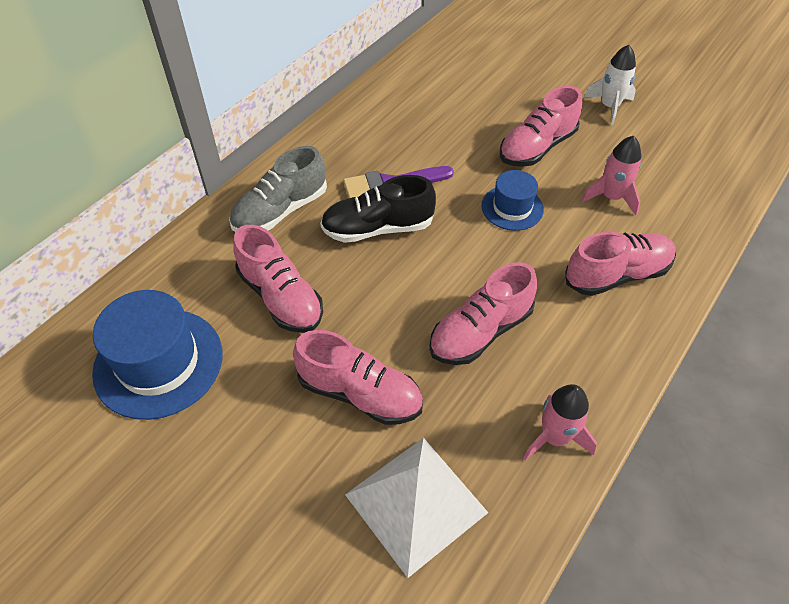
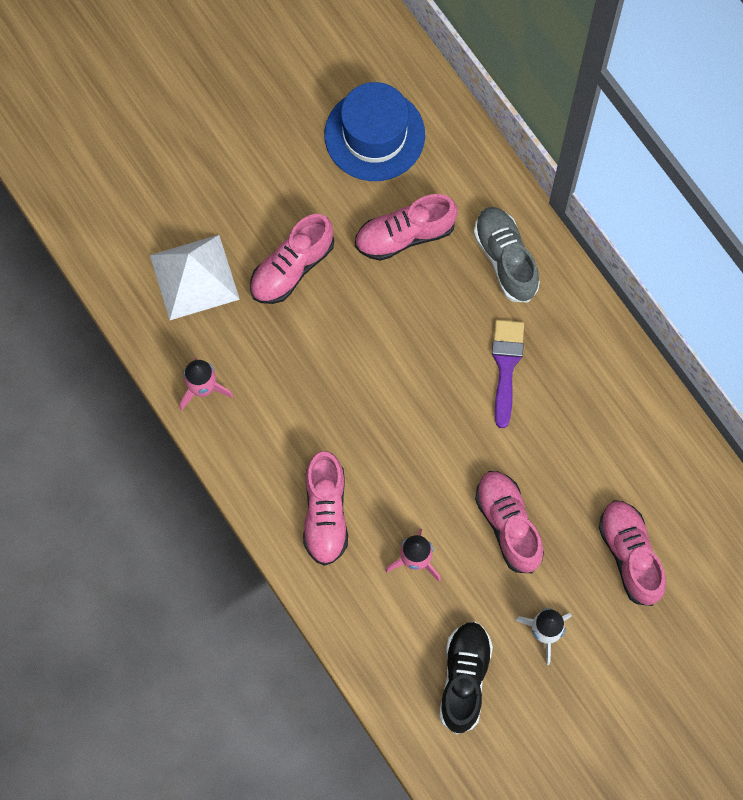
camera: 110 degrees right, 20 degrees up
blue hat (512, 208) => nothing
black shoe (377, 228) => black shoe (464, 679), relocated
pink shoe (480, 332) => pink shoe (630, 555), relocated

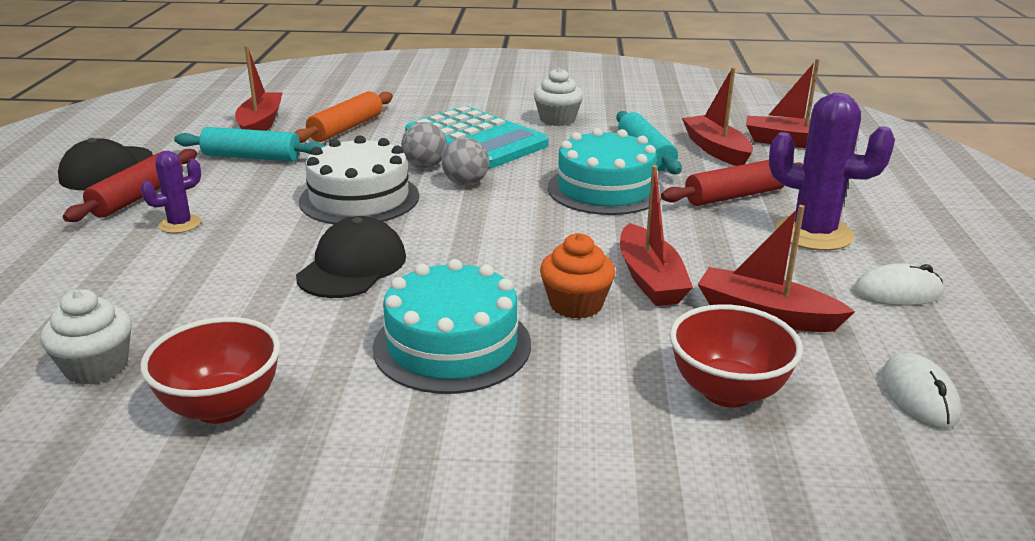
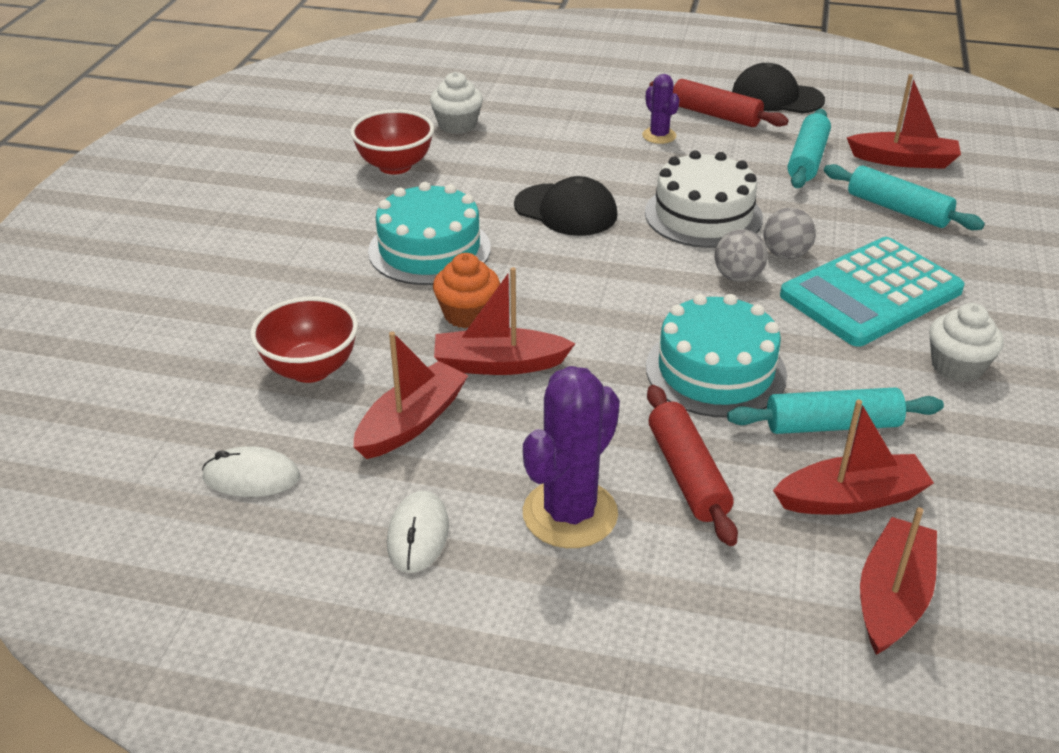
camera: 100 degrees right, 10 degrees up
orange rolling pin (346, 128) => turquoise rolling pin (898, 209)

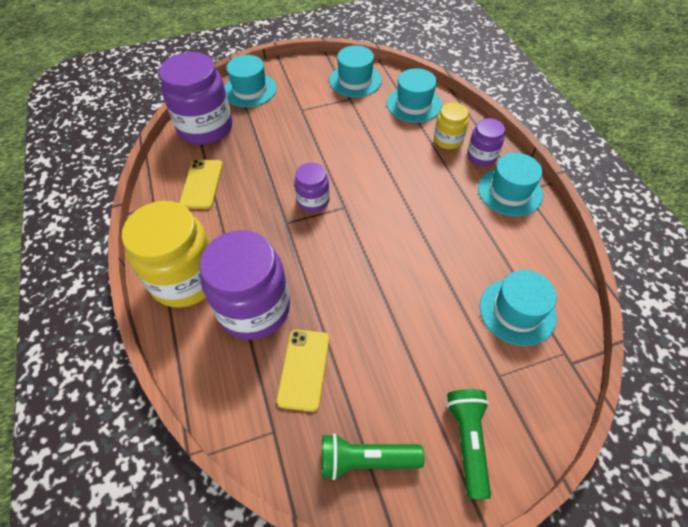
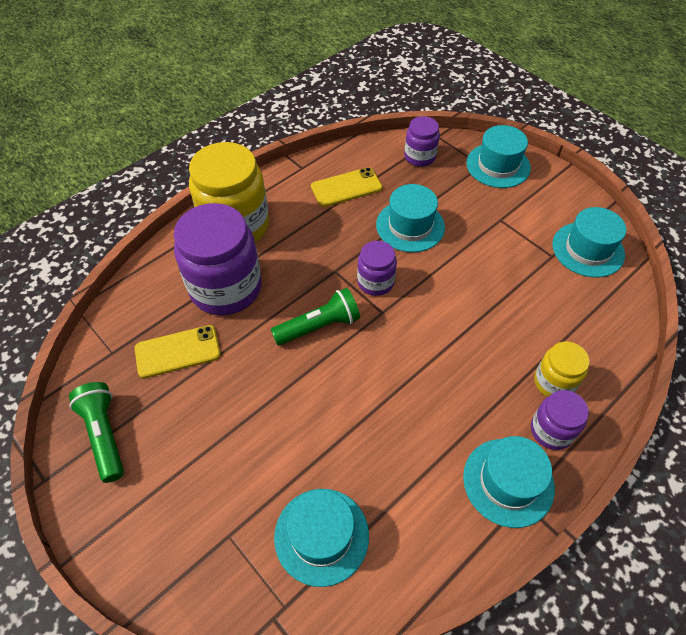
camera: 65 degrees right, 0 degrees up
turquoise hat (414, 104) => turquoise hat (410, 226), relocated
green flashlight (468, 441) => green flashlight (319, 326), relocated
purple jar (205, 127) => purple jar (419, 157), x0.52

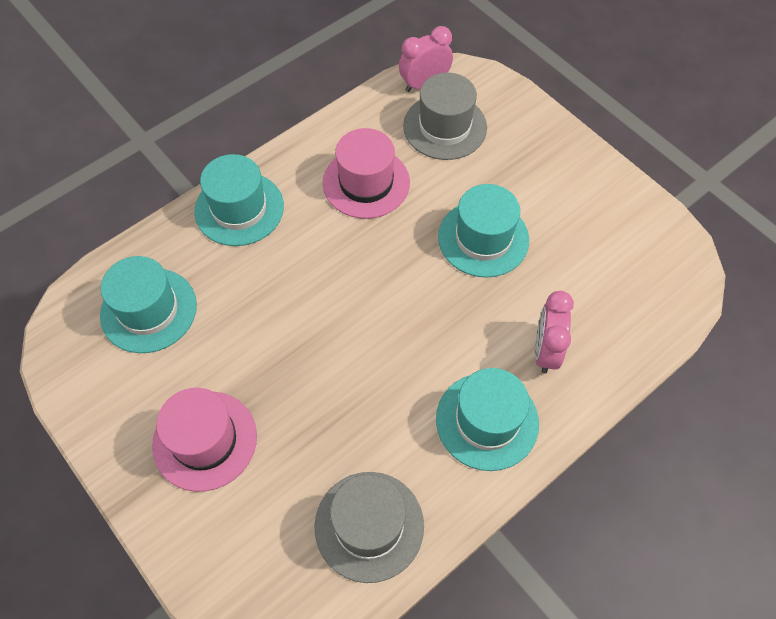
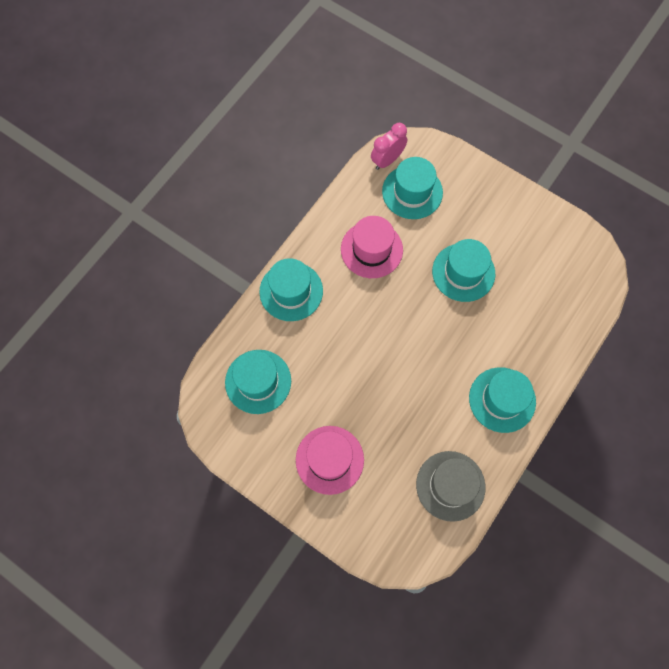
camera: 15 degrees left, 10 degrees up
pink clock (545, 350) => nothing
grey hat (445, 127) => turquoise hat (412, 192)

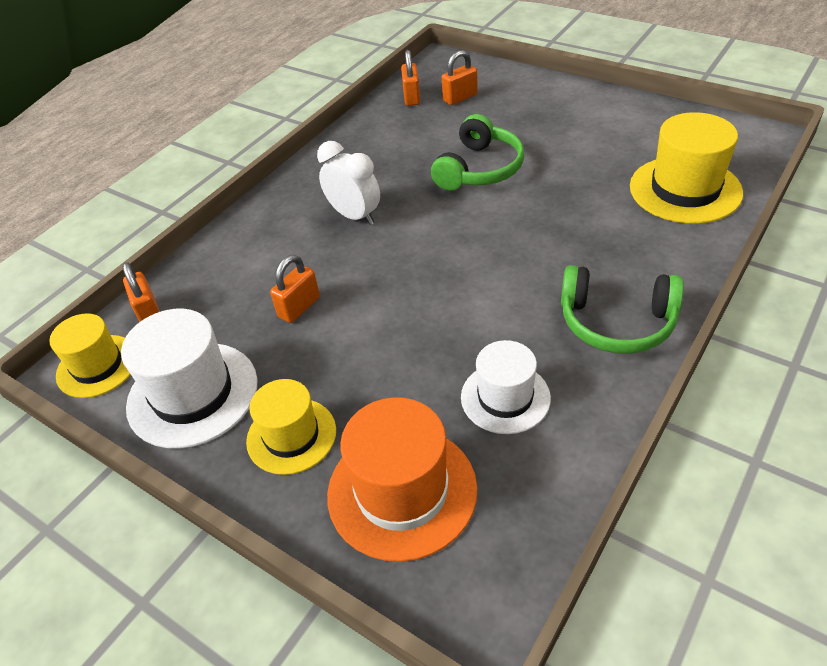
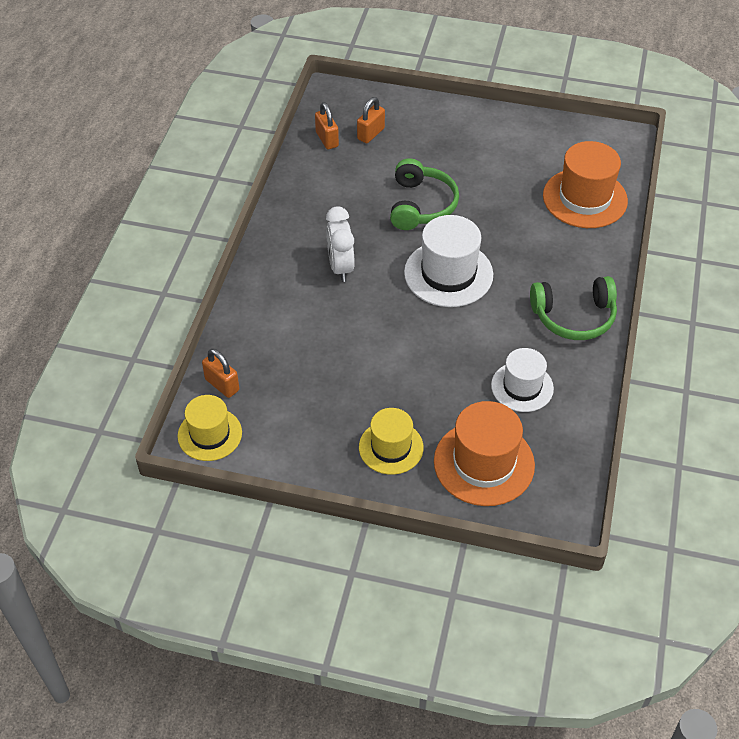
camera: 25 degrees left, 5 degrees up
orange padlock (299, 307) => nothing
white hat (192, 394) => white hat (448, 274), relocated
yellow hat (685, 190) => orange hat (585, 198)
white clock (354, 216) => white clock (340, 267), 120 degrees counterclockwise

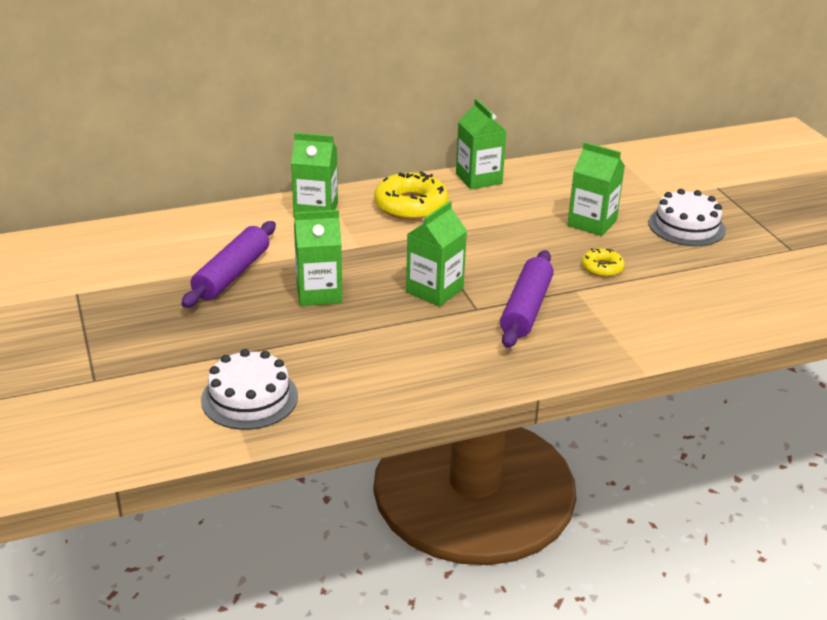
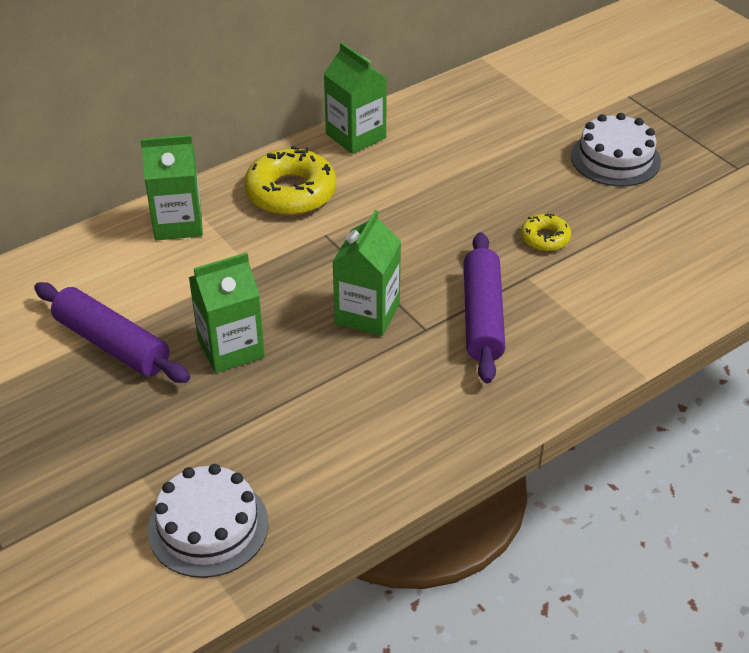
camera: 15 degrees left, 10 degrees up
green carton (592, 223) => nothing
purple rolling pin (232, 274) => purple rolling pin (112, 344), 60 degrees counterclockwise

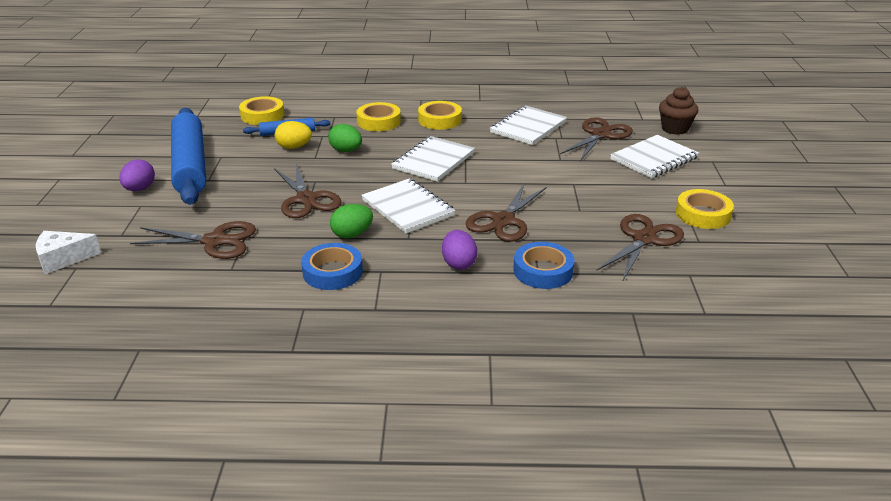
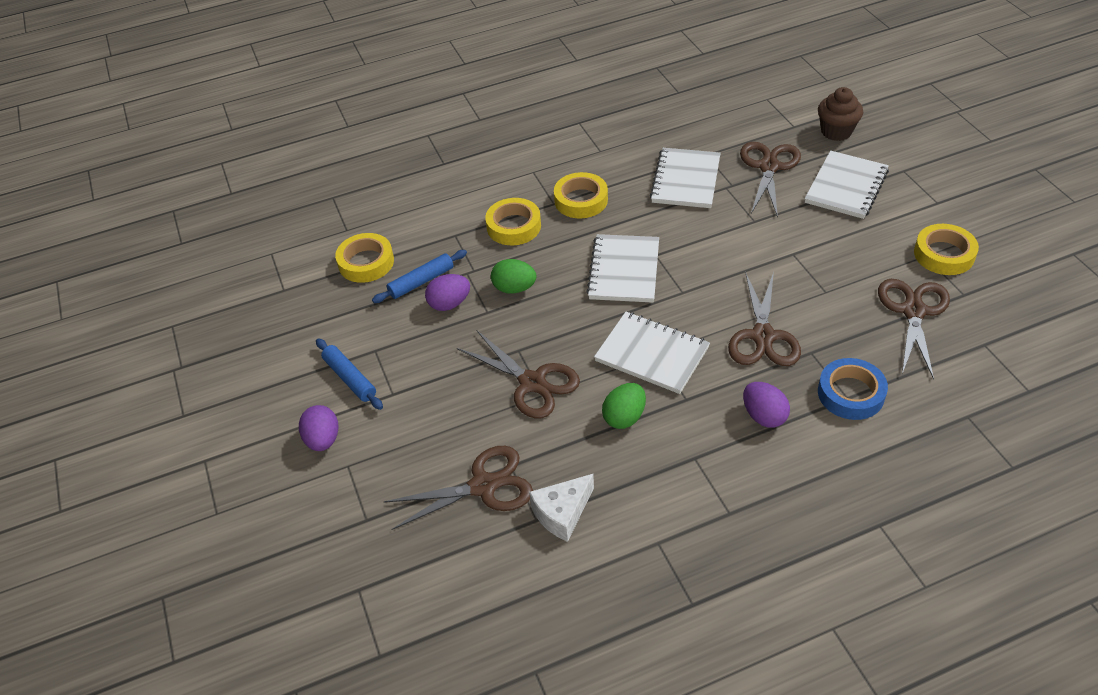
camera: 20 degrees left, 15 degrees up
blue tape (332, 272) => nothing
white cheese (63, 259) => white cheese (562, 513), relocated
yellow egg (294, 147) => purple egg (449, 304)
blue rolling pin (190, 165) => blue rolling pin (350, 378), x0.46

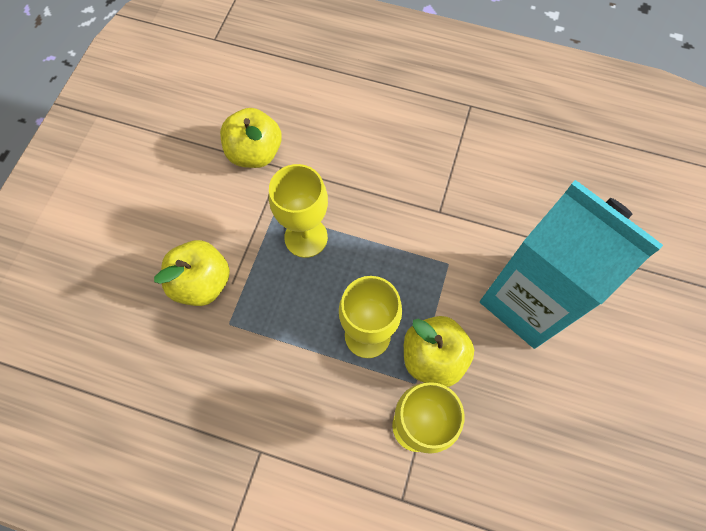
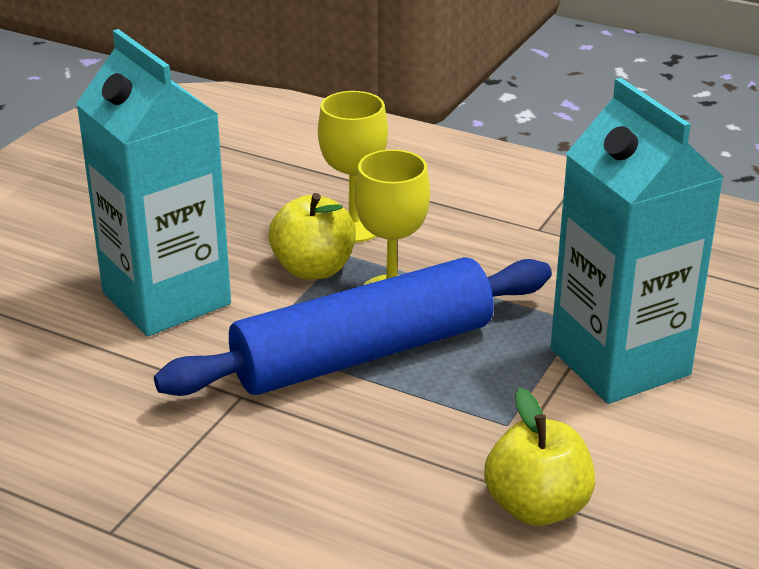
camera: 170 degrees left, 35 degrees down
yellow goblet (306, 237) => nothing
nothing => blue rolling pin (363, 354)
yellow apple (202, 283) => turquoise carton (619, 362)

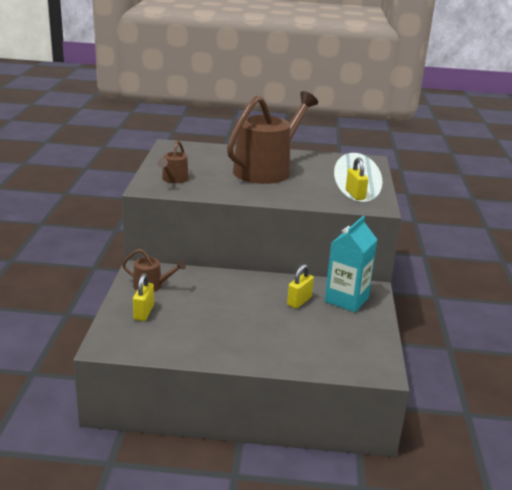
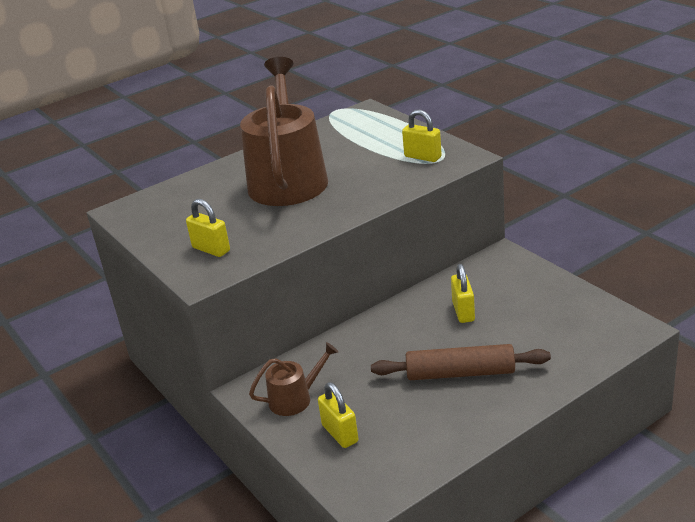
camera: 35 degrees left, 5 degrees up
turquoise carton (346, 299) => nothing
nothing => brown rolling pin (460, 373)
brown watering can (174, 179) => yellow padlock (211, 249)

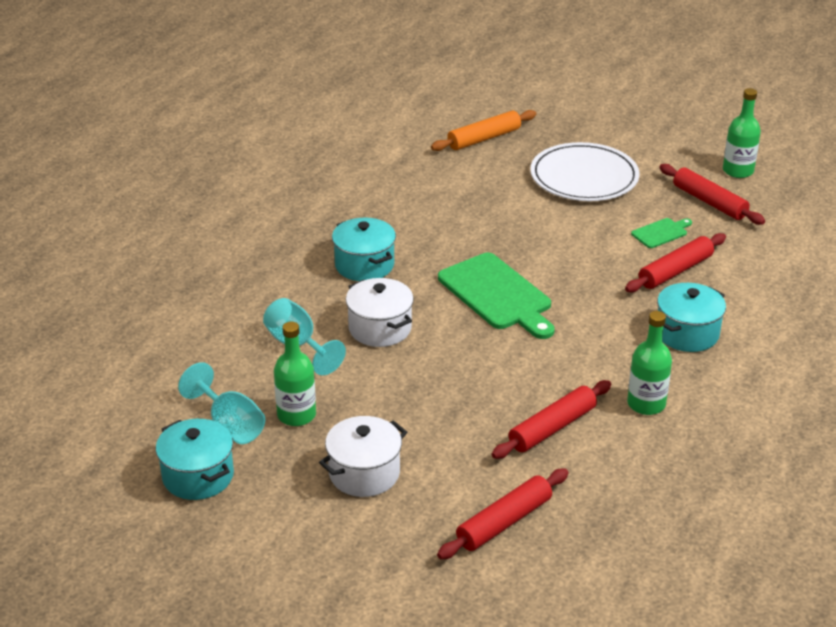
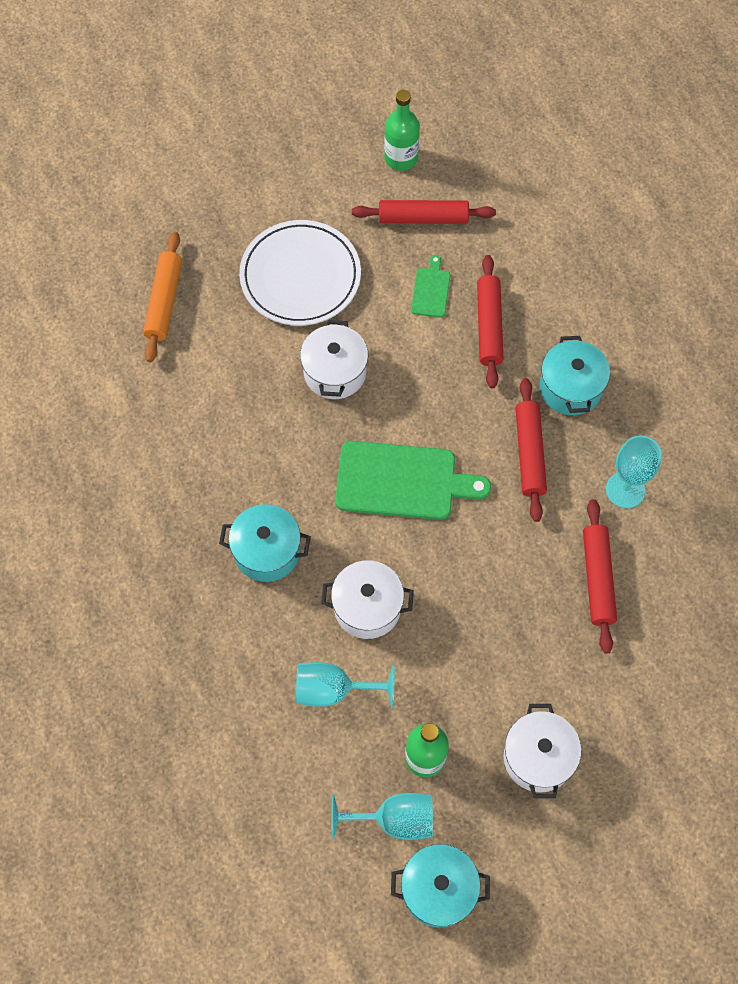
camera: 50 degrees left, 30 degrees up
nothing => white pot (335, 372)
red rolling pin (504, 522) => red rolling pin (529, 453), relocated
green bottle (646, 404) => turquoise goblet (625, 490)

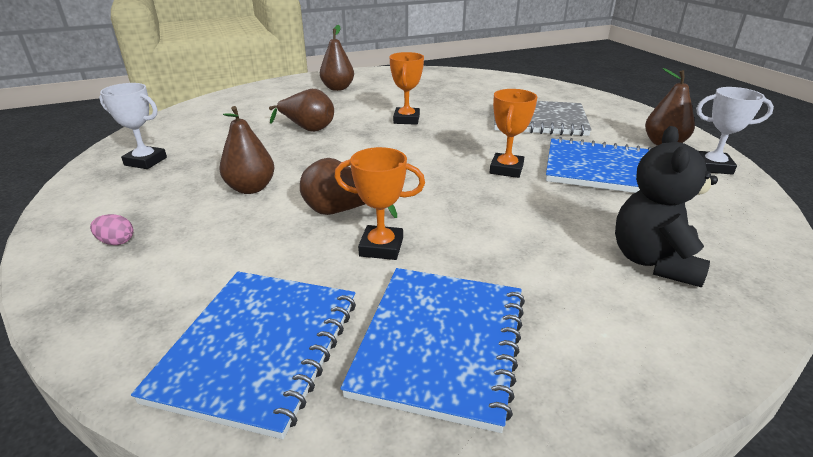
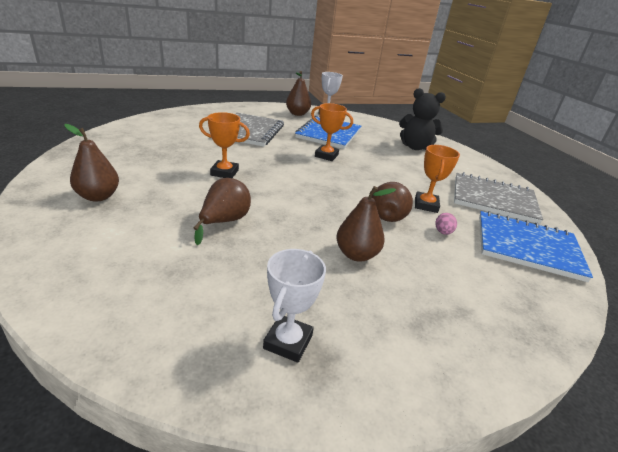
camera: 90 degrees left, 0 degrees up
pink egg (116, 242) => pink egg (443, 232), relocated
blue notebook (441, 344) => grey notebook (493, 199)

